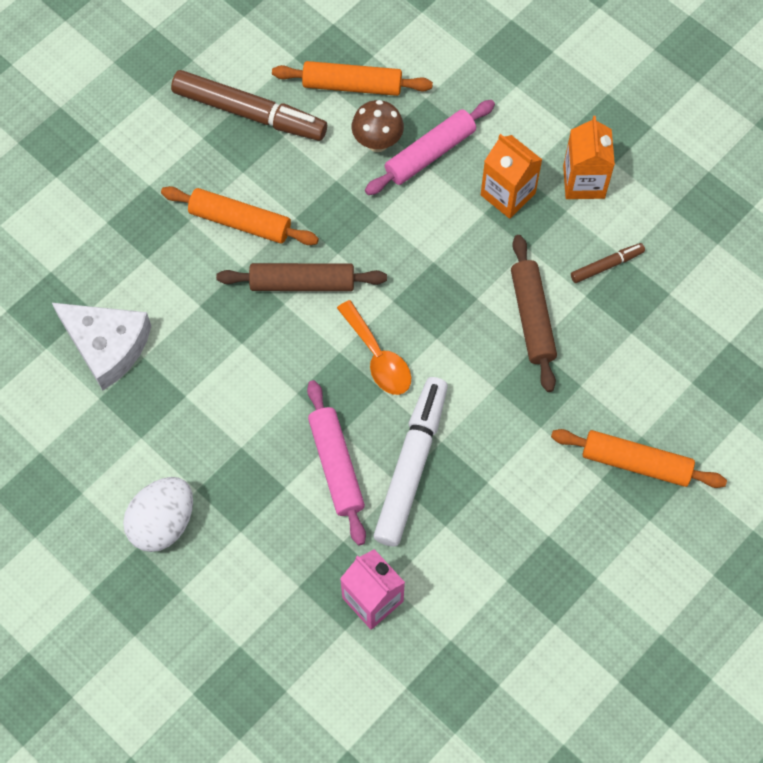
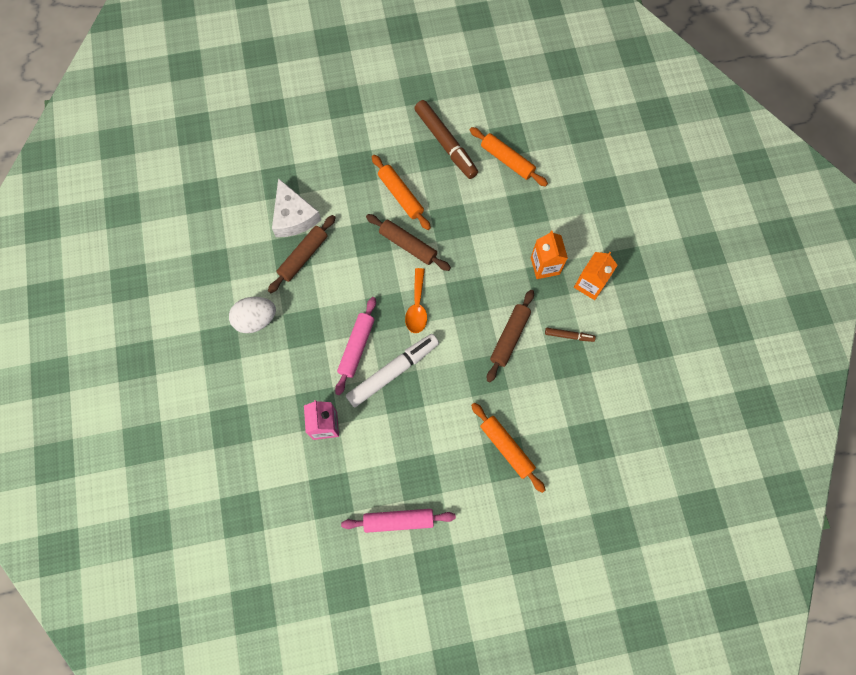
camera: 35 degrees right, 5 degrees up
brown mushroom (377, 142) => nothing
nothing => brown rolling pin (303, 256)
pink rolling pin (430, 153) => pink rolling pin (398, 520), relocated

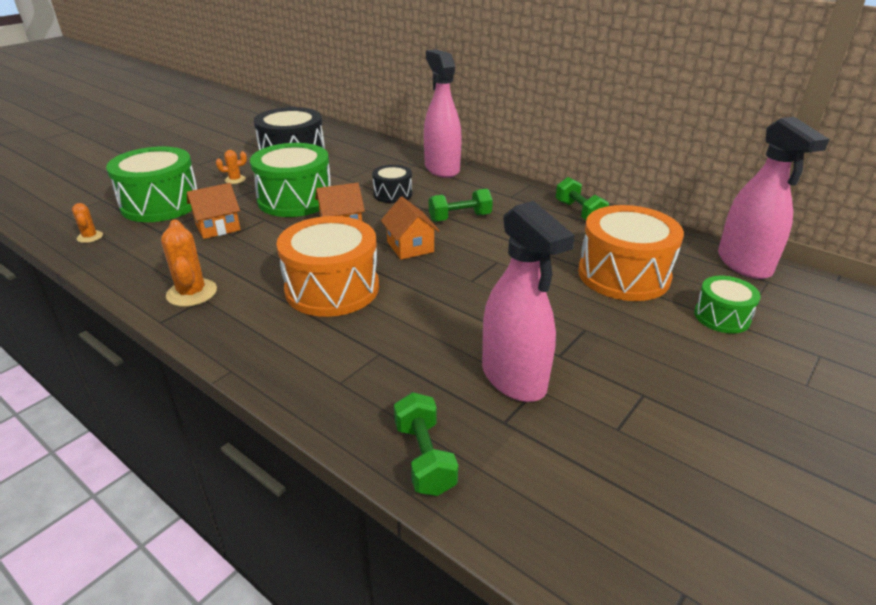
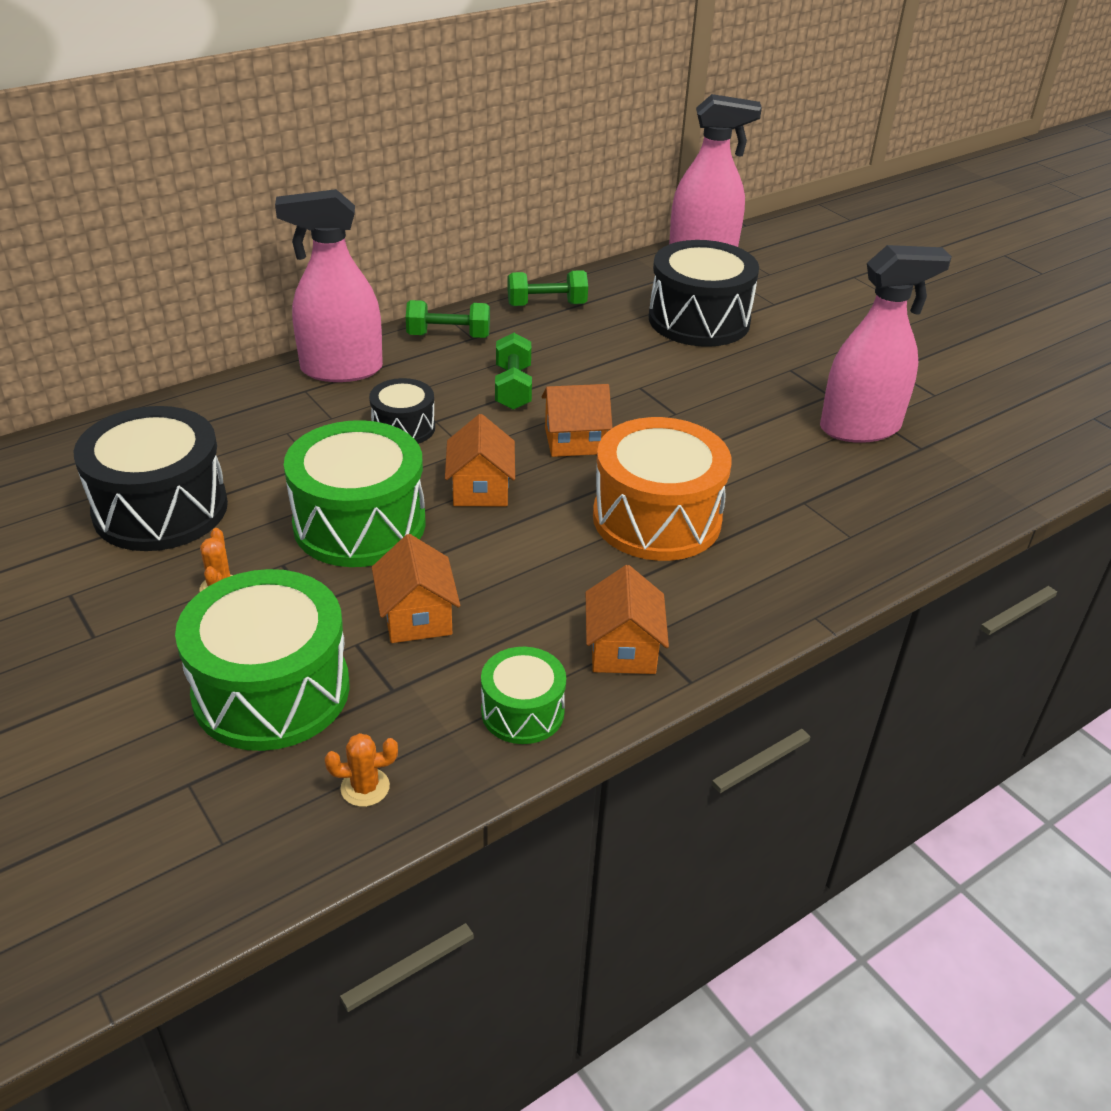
camera: 75 degrees left, 5 degrees up
green dumbbell (424, 458) => green dumbbell (448, 336), relocated
green drum (722, 317) => green drum (522, 712), relocated
orange cactus (192, 293) => orange house (623, 649)
orange drum (623, 275) => black drum (699, 320)

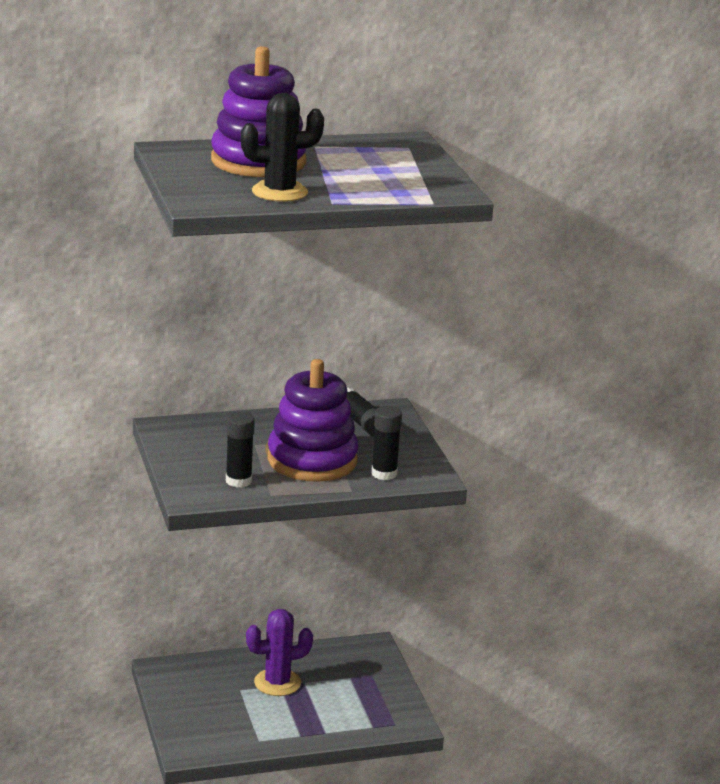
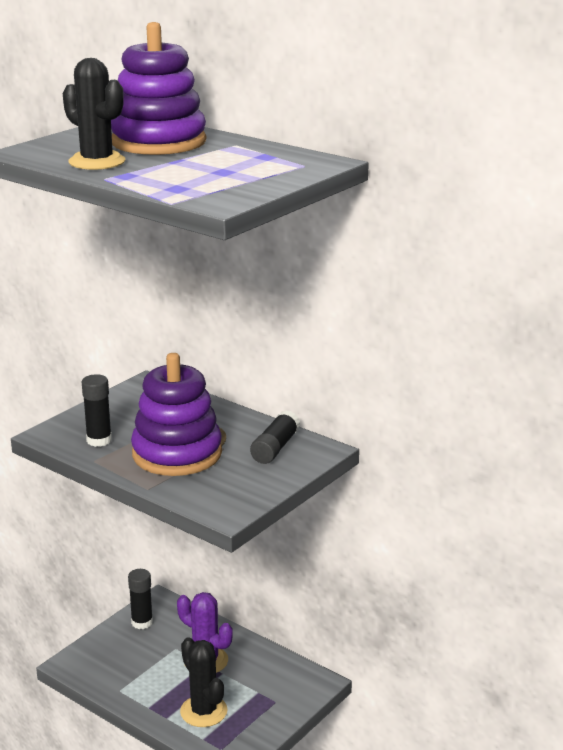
camera: 55 degrees right, 0 degrees up
nothing => black cactus (203, 711)
black glue stick (384, 474) => black glue stick (142, 622), relocated

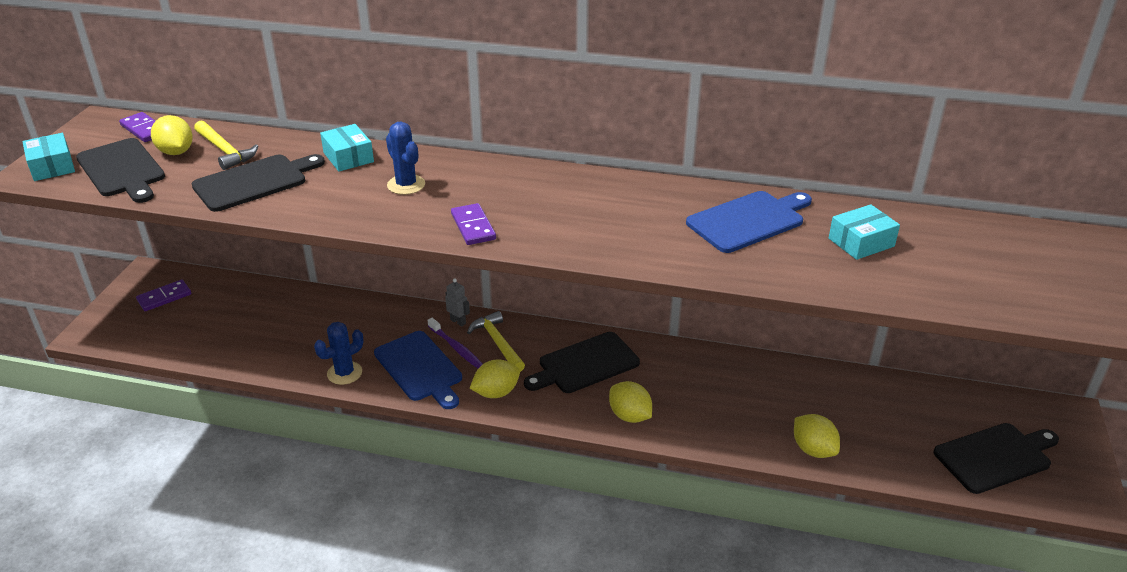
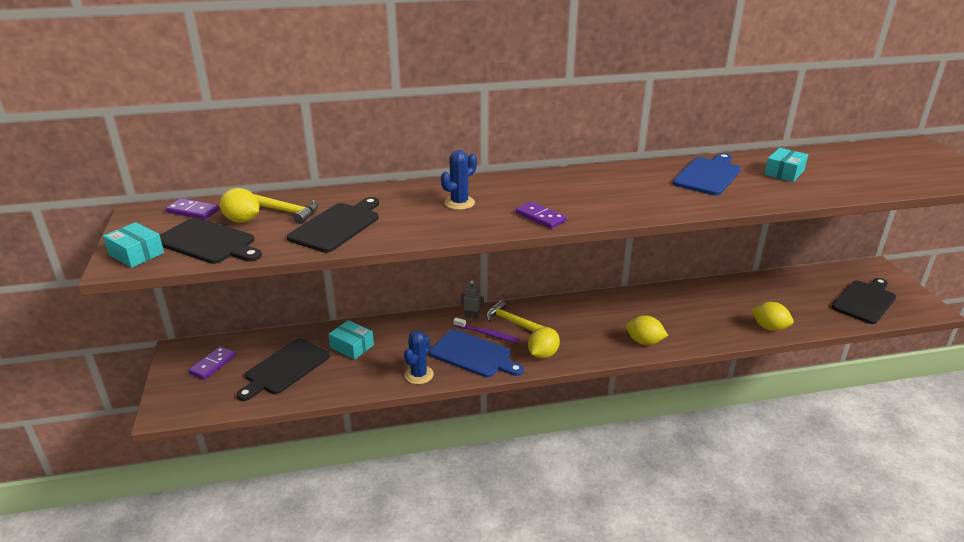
camera: 25 degrees left, 5 degrees down
turquoise box (348, 157) => turquoise box (352, 346), relocated
black cutting board (585, 364) => black cutting board (285, 368), relocated
blue cactus (406, 185) => blue cactus (459, 203), 75 degrees counterclockwise

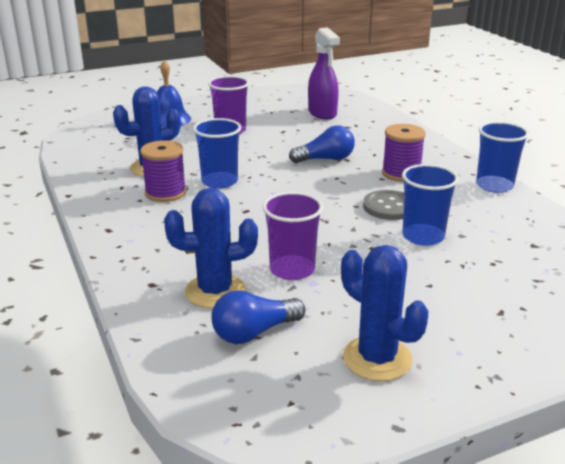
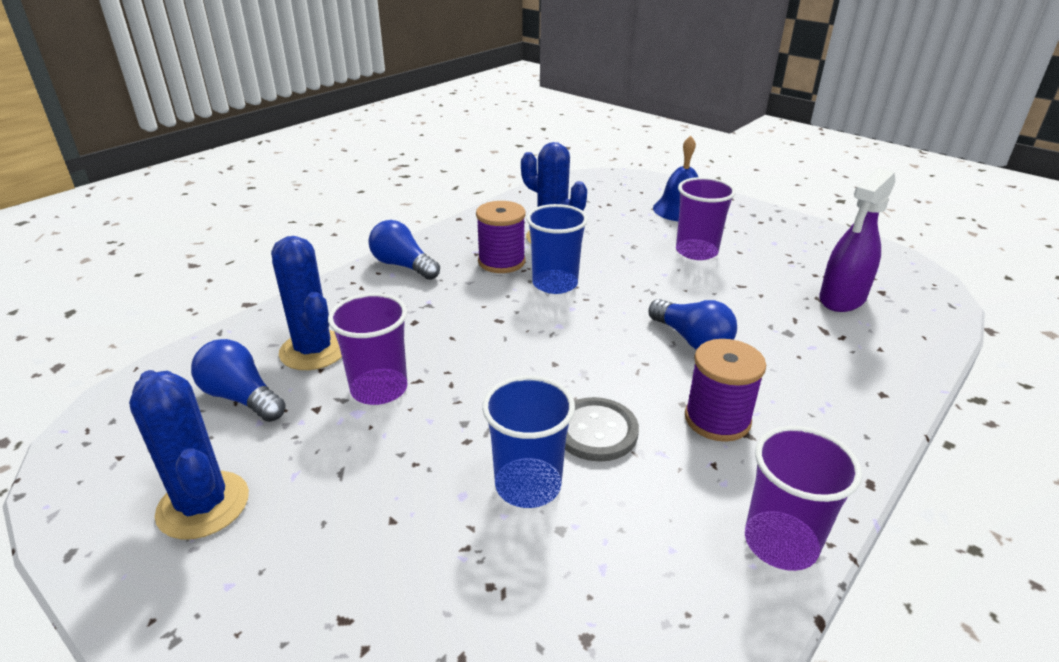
camera: 65 degrees right, 5 degrees up
nothing => blue light bulb (403, 265)
blue cup (494, 185) => purple cup (780, 543)
blue cactus (377, 359) => blue cactus (203, 505), 60 degrees counterclockwise

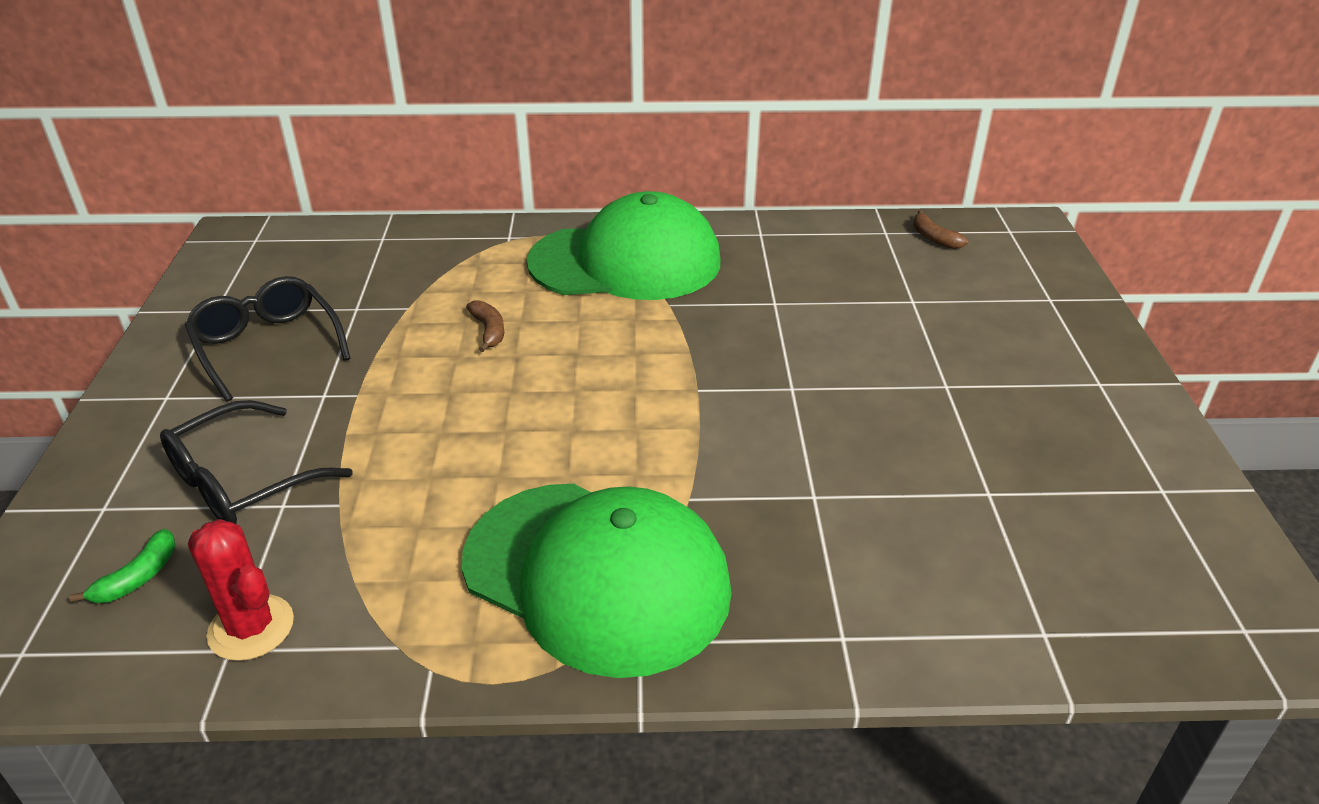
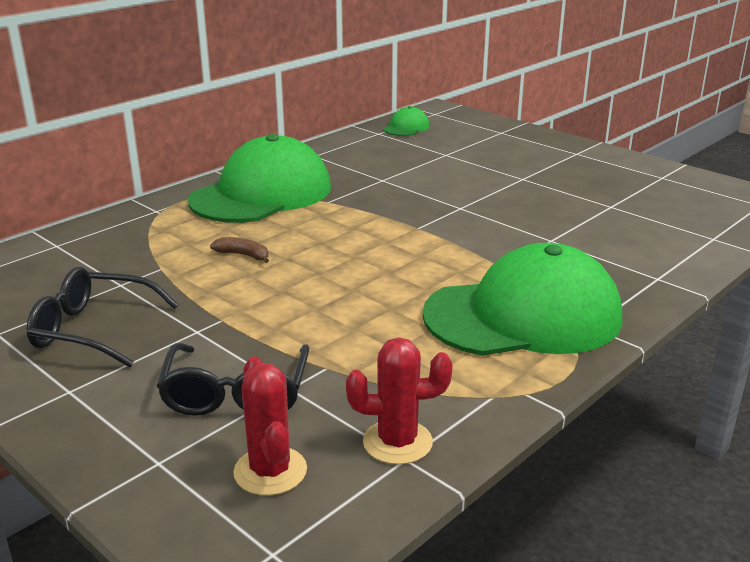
camera: 45 degrees left, 10 degrees down
green banana (138, 577) => red cactus (270, 471)
brown banana (934, 238) => green cap (406, 127)

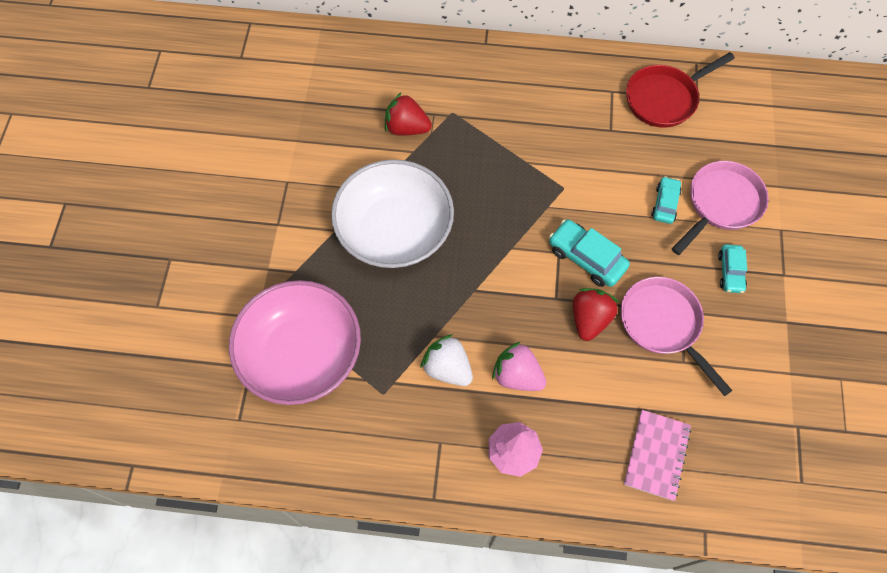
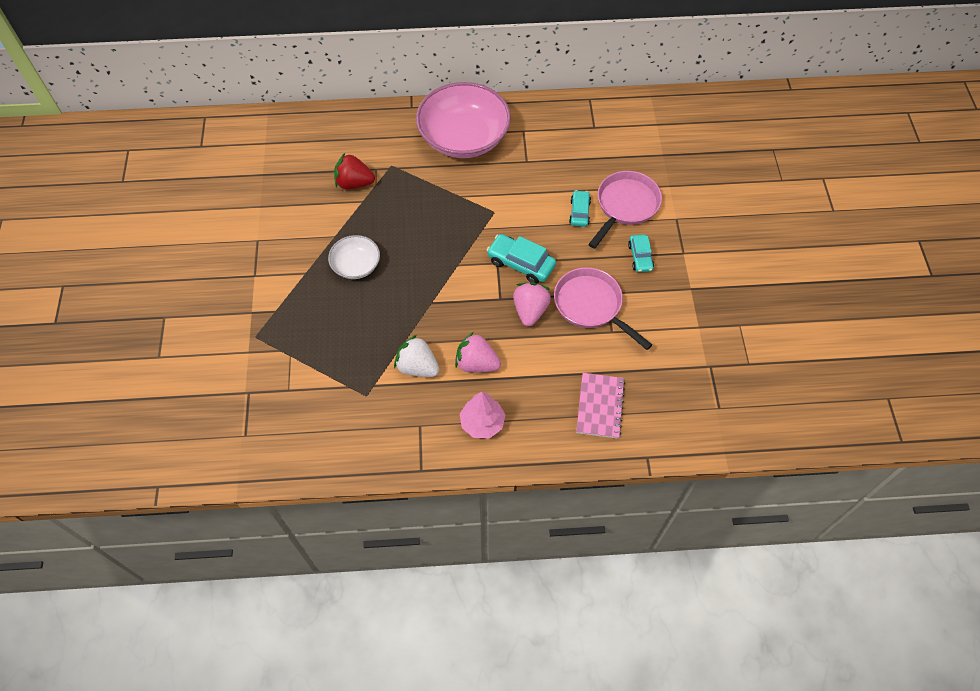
camera: 10 degrees left, 5 degrees down
red pan (664, 98) => nothing
pink bowl (301, 354) => pink bowl (464, 137), relocated
red strawberry (589, 319) => pink strawberry (530, 310)
white bowl (394, 230) => white bowl (356, 265), x0.51

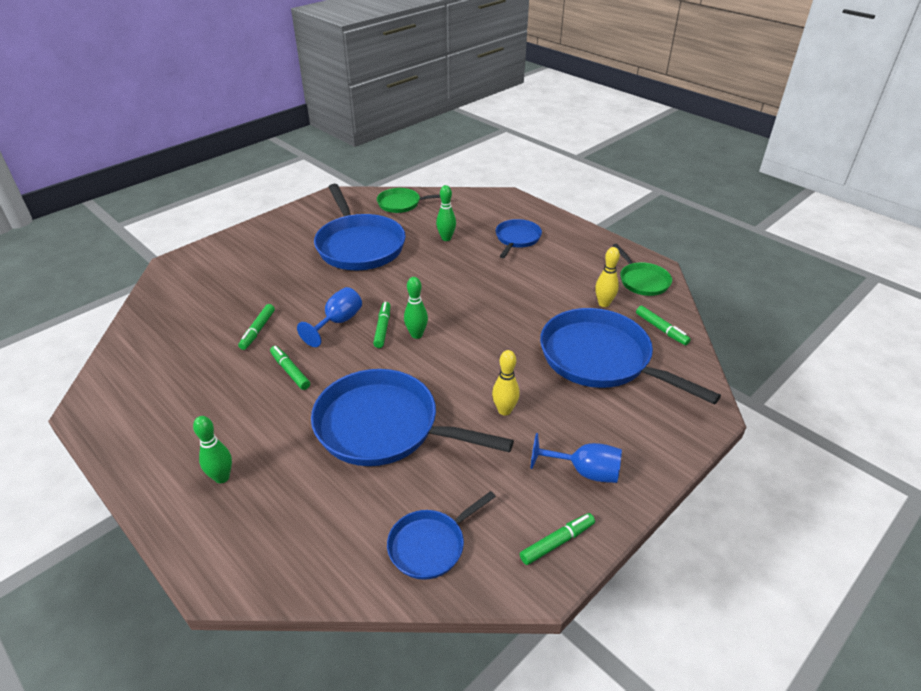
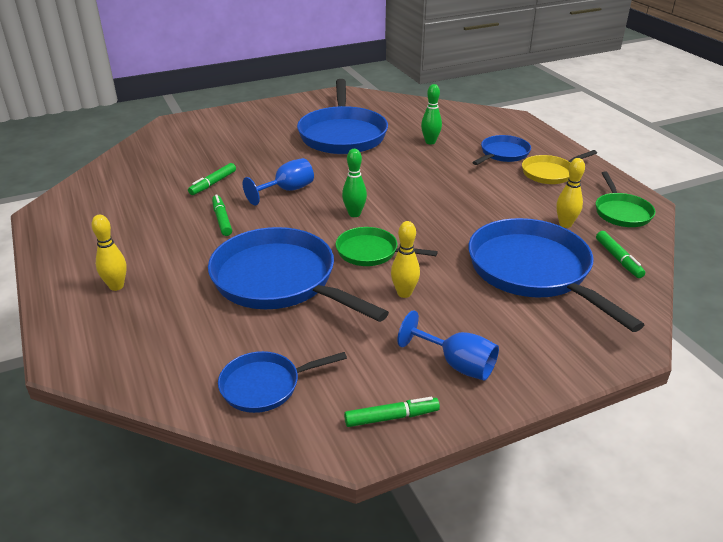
camera: 20 degrees right, 5 degrees down
green marker (383, 328) => nothing
nothing => yellow pan (550, 173)
green pan (402, 204) => green pan (371, 252), relocated
green bowling pin (222, 477) => yellow bowling pin (116, 286)

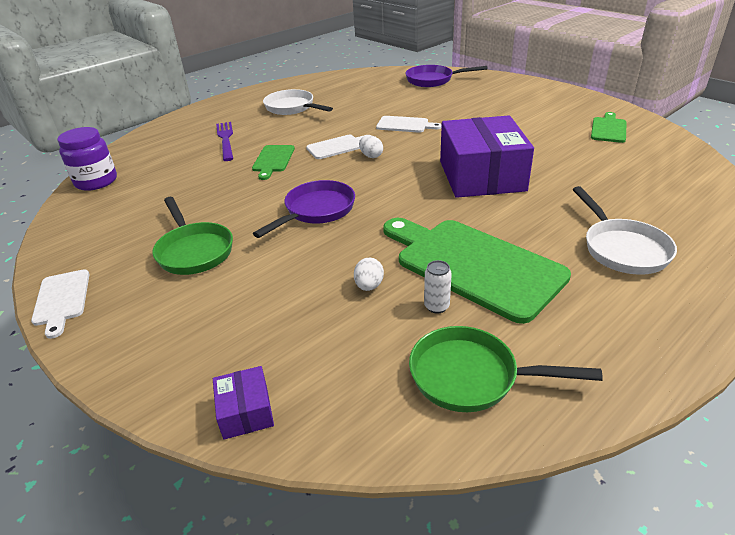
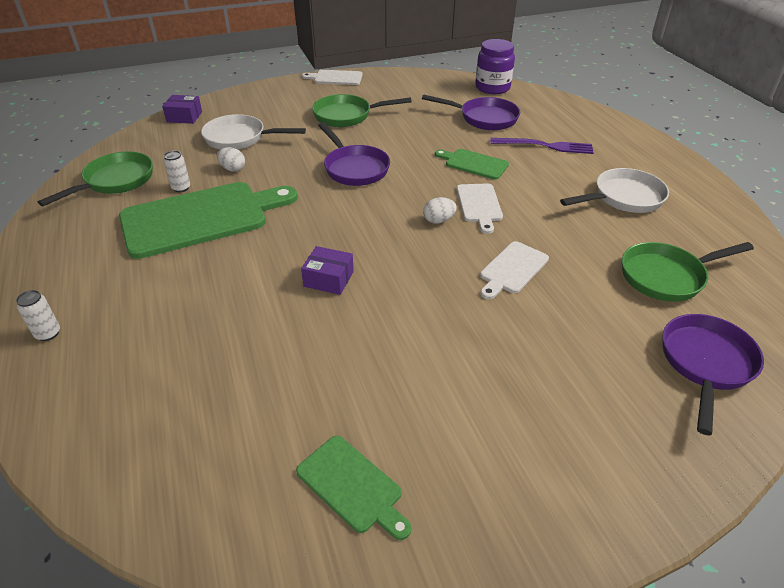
camera: 110 degrees right, 5 degrees up
nothing => white can (48, 333)
nothing => purple pan (484, 118)
nothing => green pan (667, 276)
white pan (622, 248) => white pan (239, 138), relocated
purple box (481, 176) => purple box (328, 279), x0.42

